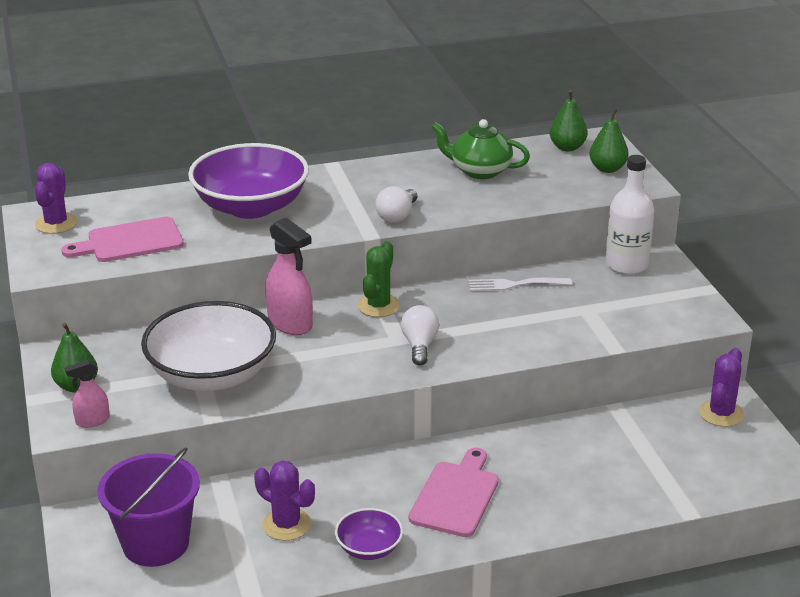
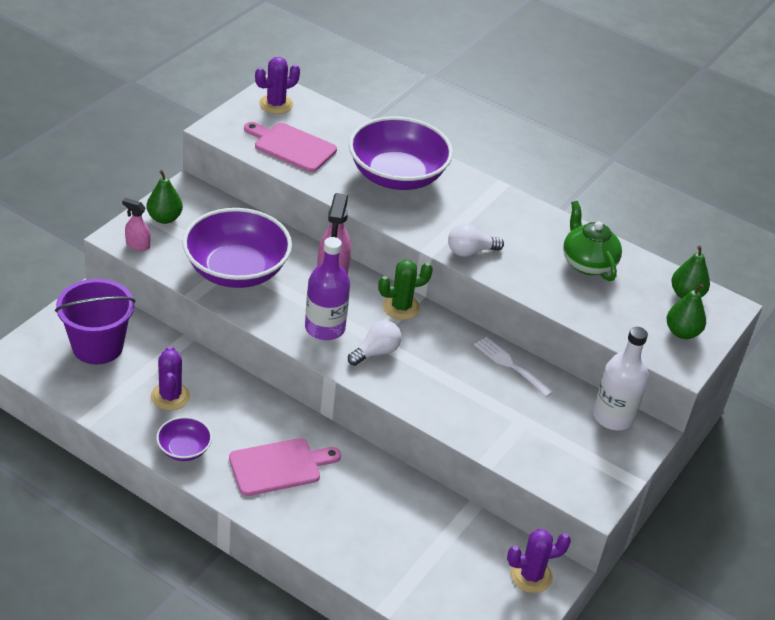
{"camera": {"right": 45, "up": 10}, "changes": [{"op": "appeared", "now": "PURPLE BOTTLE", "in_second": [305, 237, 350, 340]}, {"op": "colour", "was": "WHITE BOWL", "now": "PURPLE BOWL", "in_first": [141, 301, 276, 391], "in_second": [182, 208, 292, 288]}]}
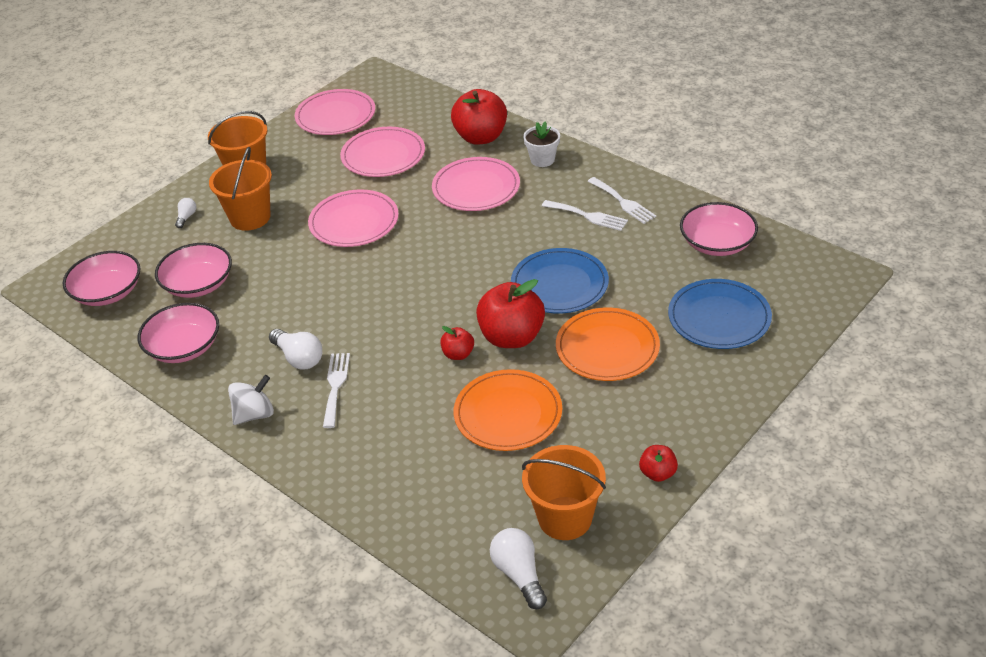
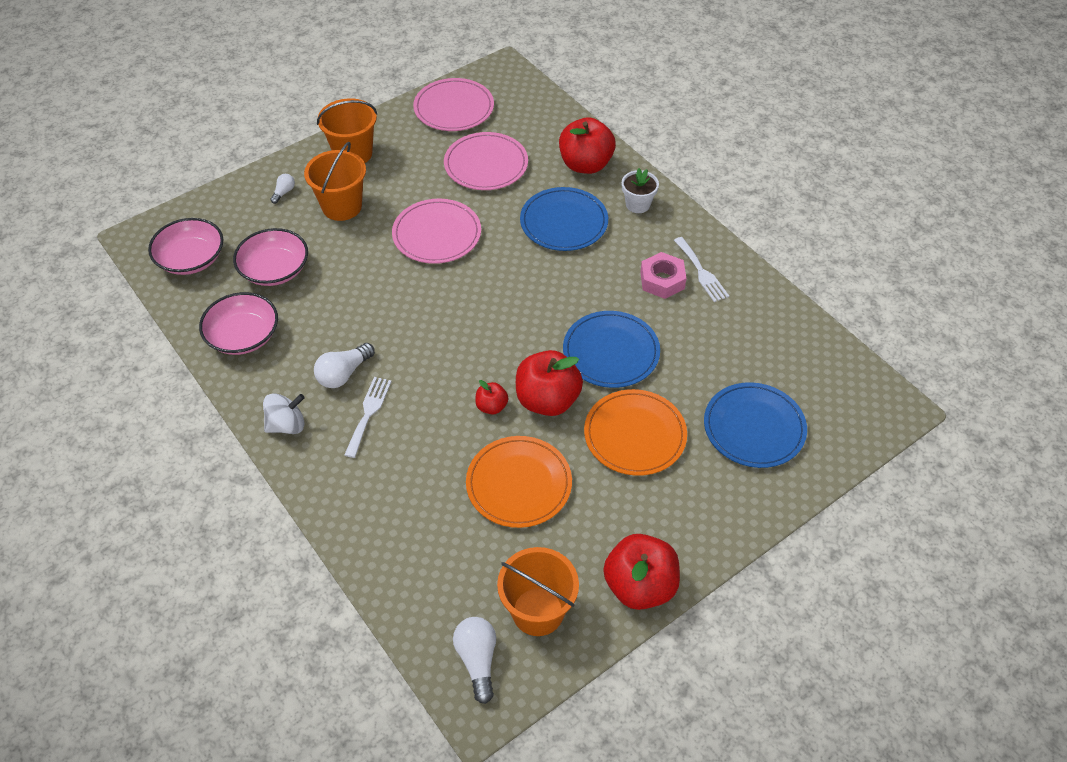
{"camera": {"right": 10, "up": 10}, "changes": [{"op": "missing", "was": "PINK BOWL", "in_first": [680, 202, 758, 256]}, {"op": "exchanged", "was": "WHITE FORK", "now": "PINK NUT", "in_first": [542, 200, 628, 231], "in_second": [640, 252, 687, 299]}, {"op": "colour", "was": "PINK PLATE", "now": "BLUE PLATE", "in_first": [432, 157, 520, 211], "in_second": [520, 187, 608, 251]}, {"op": "spun", "was": "WHITE LIGHT BULB", "in_first": [269, 329, 322, 369], "in_second": [314, 343, 375, 388], "clockwise": 75}, {"op": "size", "was": "RED APPLE", "in_first": [639, 445, 678, 482], "in_second": [603, 534, 680, 610], "ratio": 2.03}]}
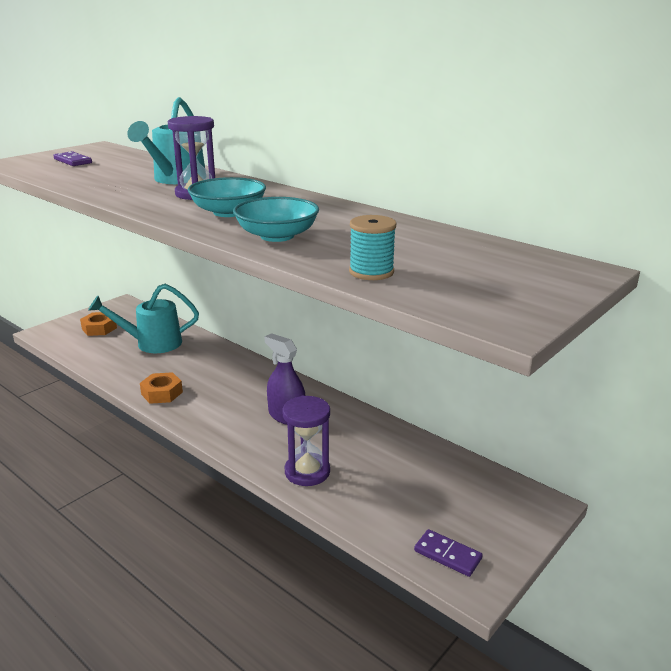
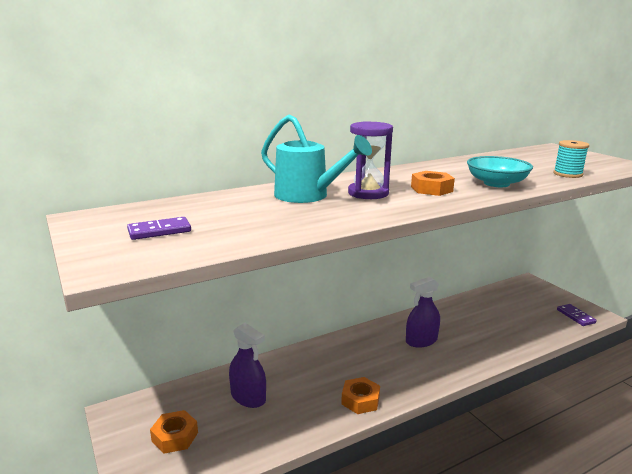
{"camera": {"right": -70, "up": -5}, "changes": [{"op": "missing", "was": "PURPLE HOURGLASS", "in_first": [282, 396, 330, 486]}, {"op": "exchanged", "was": "TURQUOISE WATERING CAN", "now": "PURPLE SPRAY BOTTLE", "in_first": [88, 284, 199, 353], "in_second": [229, 323, 266, 408]}, {"op": "exchanged", "was": "TURQUOISE BOWL", "now": "ORANGE NUT", "in_first": [188, 177, 266, 217], "in_second": [411, 171, 455, 196]}, {"op": "spun", "was": "PURPLE DOMINO", "in_first": [414, 529, 483, 577], "in_second": [557, 304, 596, 326], "clockwise": -75}]}
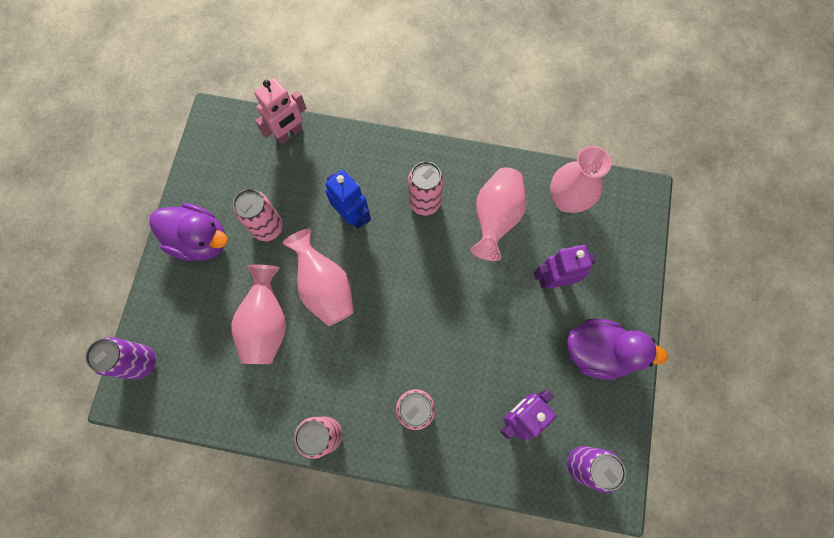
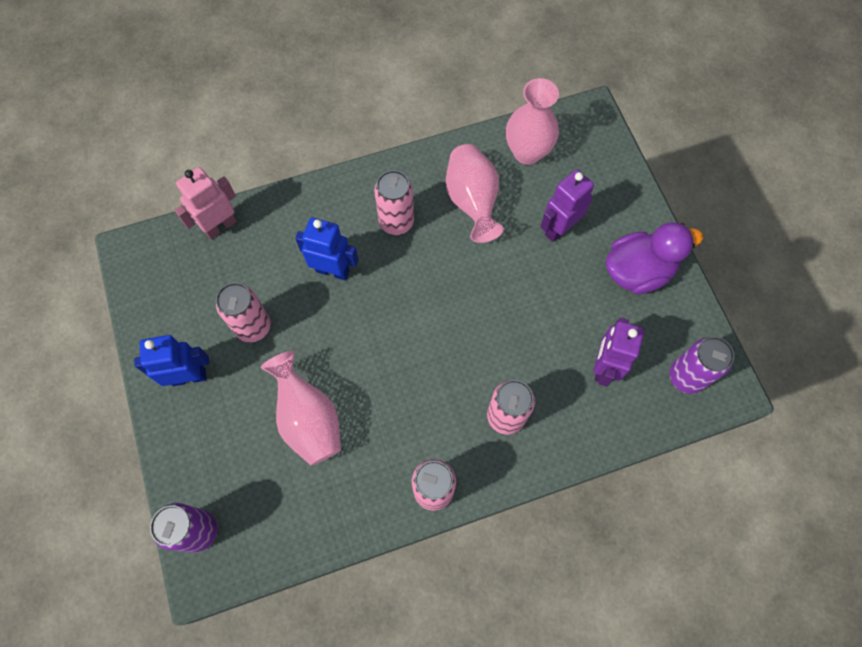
{"camera": {"right": -30, "up": -5}, "changes": [{"op": "missing", "was": "PINK VASE", "in_first": [282, 229, 354, 326]}, {"op": "exchanged", "was": "PURPLE DUCK", "now": "BLUE ROBOT", "in_first": [149, 203, 228, 261], "in_second": [134, 335, 209, 386]}, {"op": "spun", "was": "PINK ROBOT", "in_first": [254, 78, 306, 145], "in_second": [175, 167, 237, 239], "clockwise": -150}]}
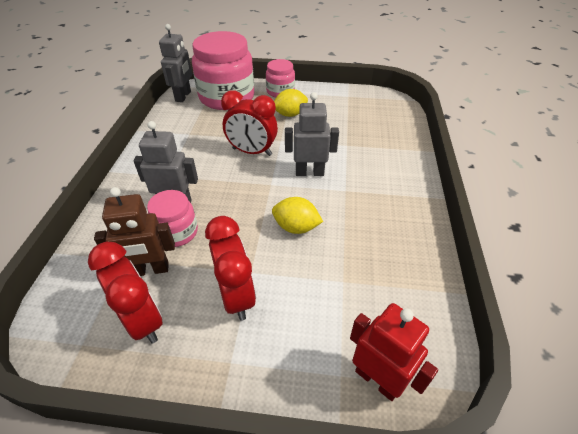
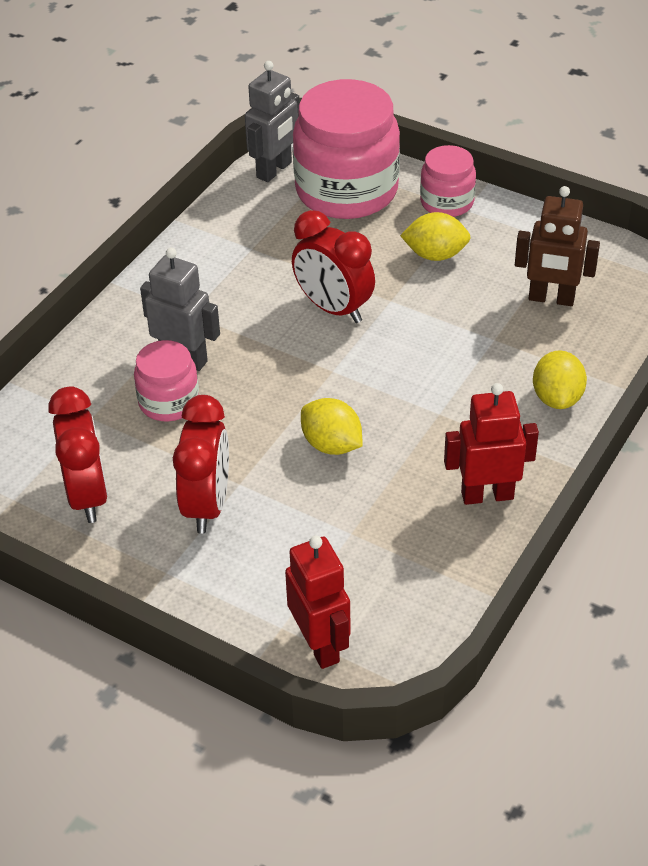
{"camera": {"right": 25, "up": 0}, "changes": [{"op": "missing", "was": "GREY ROBOT", "in_first": [285, 92, 339, 176]}, {"op": "appeared", "now": "RED ROBOT", "in_second": [444, 383, 539, 505]}, {"op": "appeared", "now": "YELLOW LEMON", "in_second": [533, 350, 587, 409]}, {"op": "relocated", "was": "BROWN ROBOT", "in_first": [94, 187, 175, 276], "in_second": [515, 186, 600, 306]}]}
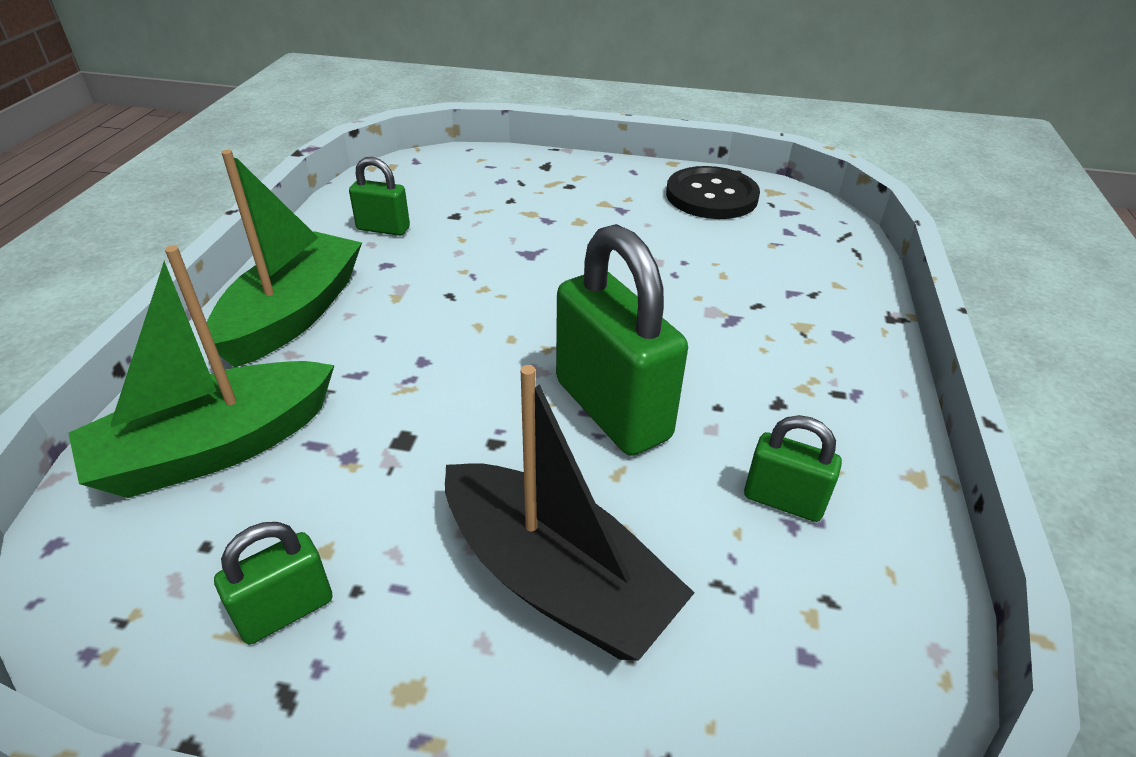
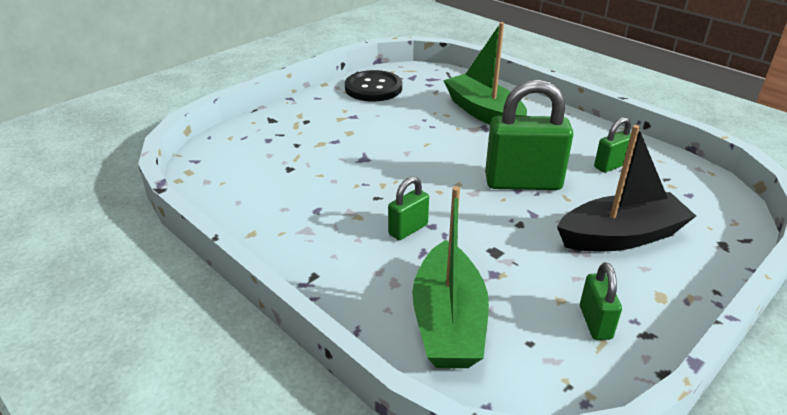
{"camera": {"right": -55, "up": -5}, "changes": [{"op": "relocated", "was": "GREEN BOAT", "in_first": [207, 150, 362, 367], "in_second": [443, 22, 527, 125]}, {"op": "relocated", "was": "GREEN PADLOCK", "in_first": [349, 157, 410, 236], "in_second": [388, 176, 429, 240]}]}
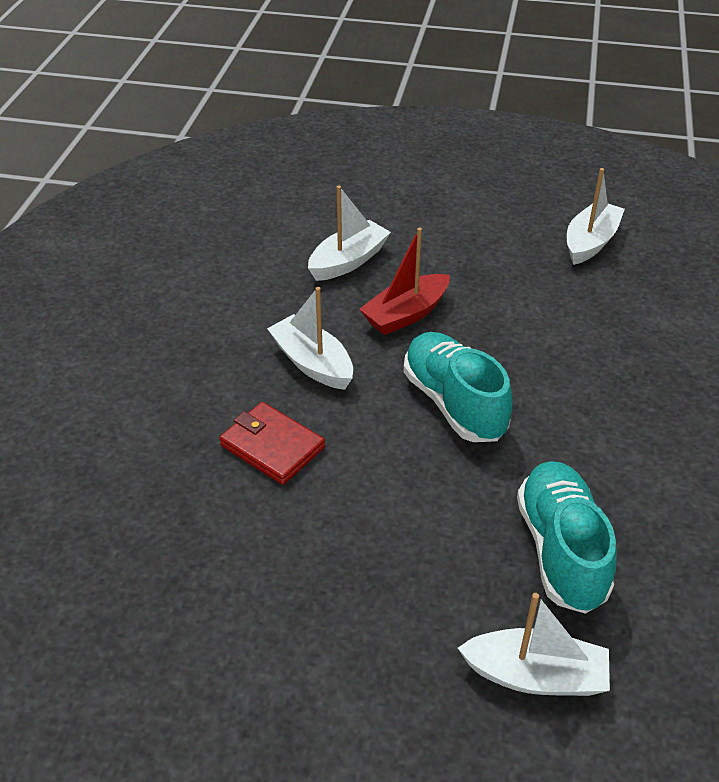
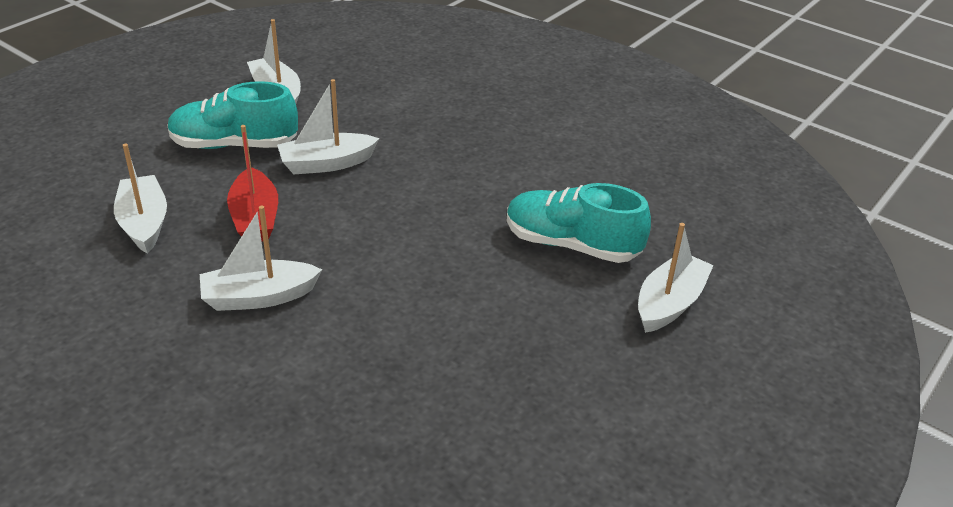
{"camera": {"right": -65, "up": -5}, "changes": [{"op": "missing", "was": "RED WALLET", "in_first": [219, 402, 325, 485]}, {"op": "appeared", "now": "WHITE BOAT", "in_second": [277, 79, 379, 175]}, {"op": "relocated", "was": "TURQUOISE SHOE", "in_first": [404, 332, 513, 442], "in_second": [167, 81, 298, 149]}]}
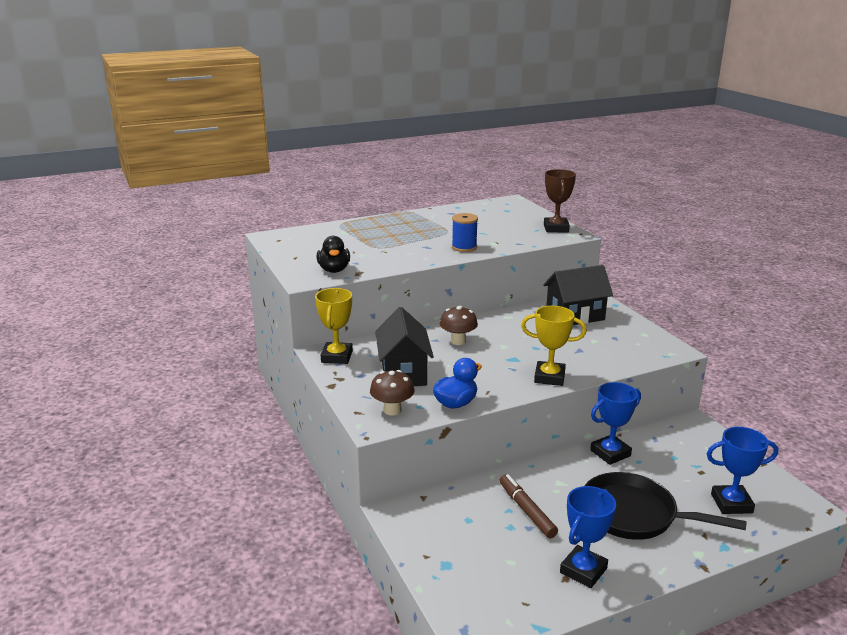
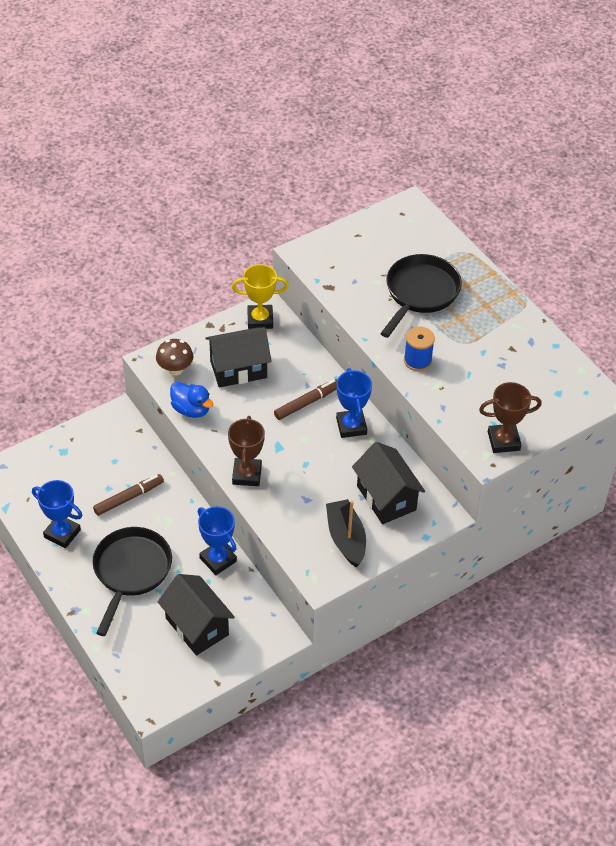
{"camera": {"right": 80, "up": 25}, "changes": [{"op": "missing", "was": "BLACK DUCK", "in_first": [317, 236, 350, 273]}, {"op": "appeared", "now": "BLACK HOUSE", "in_second": [158, 574, 235, 656]}, {"op": "appeared", "now": "BLACK BOAT", "in_second": [326, 499, 366, 567]}, {"op": "appeared", "now": "BLACK PAN", "in_second": [380, 254, 462, 338]}, {"op": "relocated", "was": "BLUE TROPHY", "in_first": [707, 427, 778, 514], "in_second": [336, 368, 372, 438]}, {"op": "exchanged", "was": "BROWN MUSHROOM", "now": "BROWN MARKER", "in_first": [440, 306, 478, 345], "in_second": [274, 379, 337, 420]}, {"op": "colour", "was": "YELLOW TROPHY", "now": "BROWN TROPHY", "in_first": [521, 306, 587, 386], "in_second": [228, 416, 265, 486]}]}
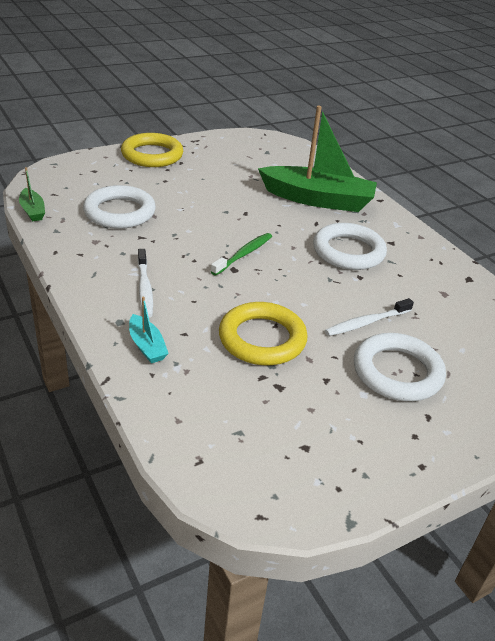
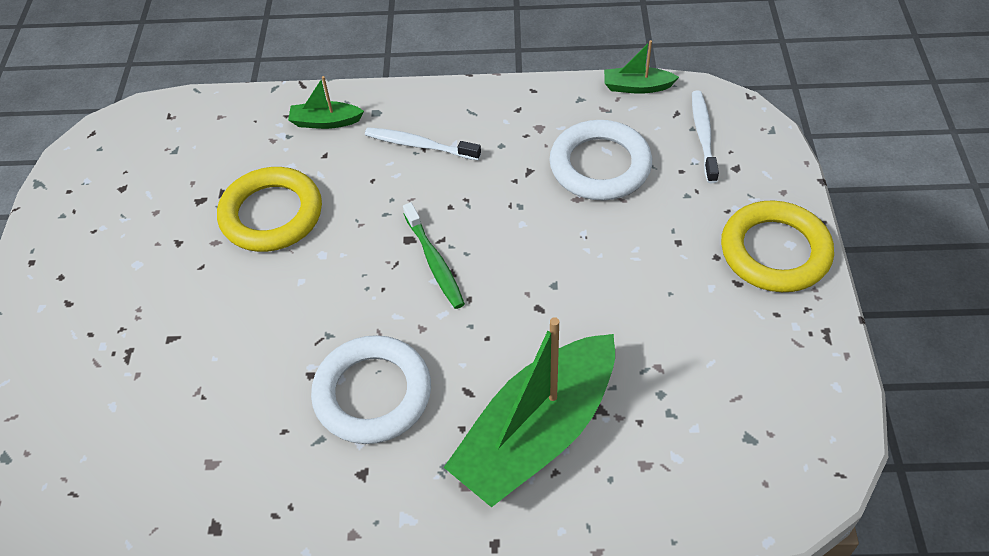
{"camera": {"right": 125, "up": 15}, "changes": [{"op": "missing", "was": "WHITE RING", "in_first": [354, 333, 446, 401]}, {"op": "relocated", "was": "WHITE TOOTHBRUSH", "in_first": [325, 298, 414, 336], "in_second": [692, 90, 719, 183]}, {"op": "colour", "was": "TURQUOISE BOAT", "now": "GREEN BOAT", "in_first": [129, 297, 169, 363], "in_second": [288, 76, 364, 129]}]}
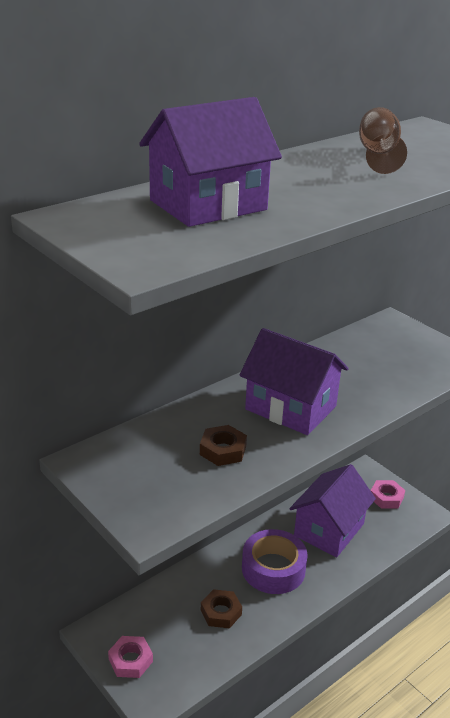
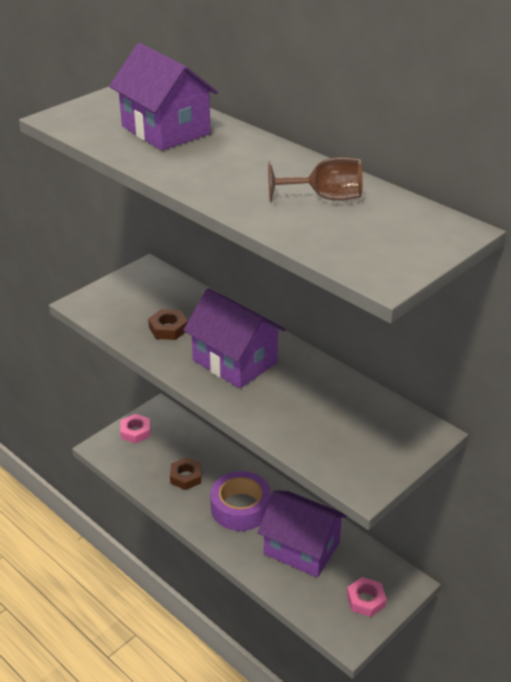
{"camera": {"right": 85, "up": 5}, "changes": [{"op": "spun", "was": "PURPLE HOUSE", "in_first": [239, 328, 349, 435], "in_second": [183, 288, 286, 389], "clockwise": -75}]}
